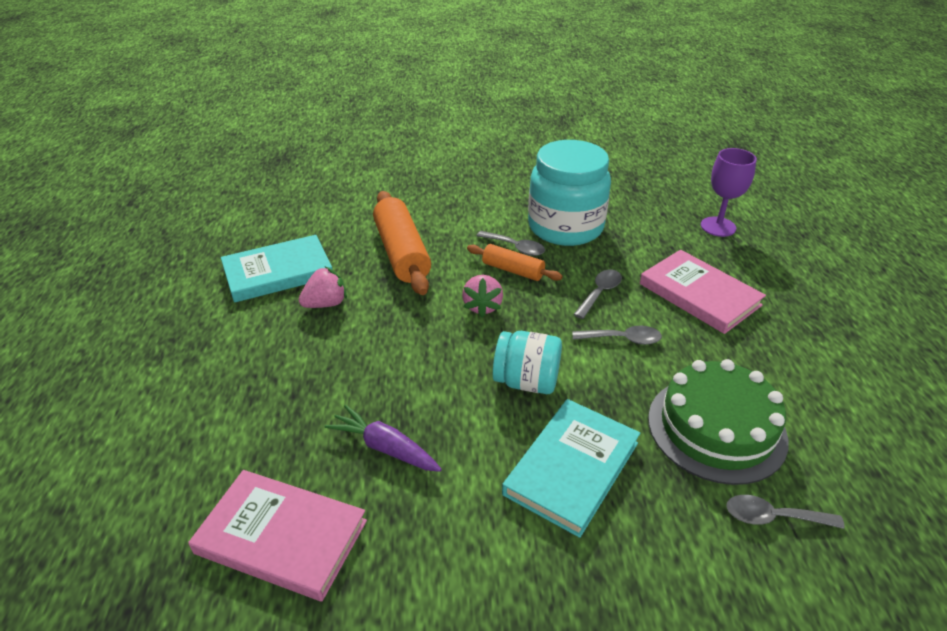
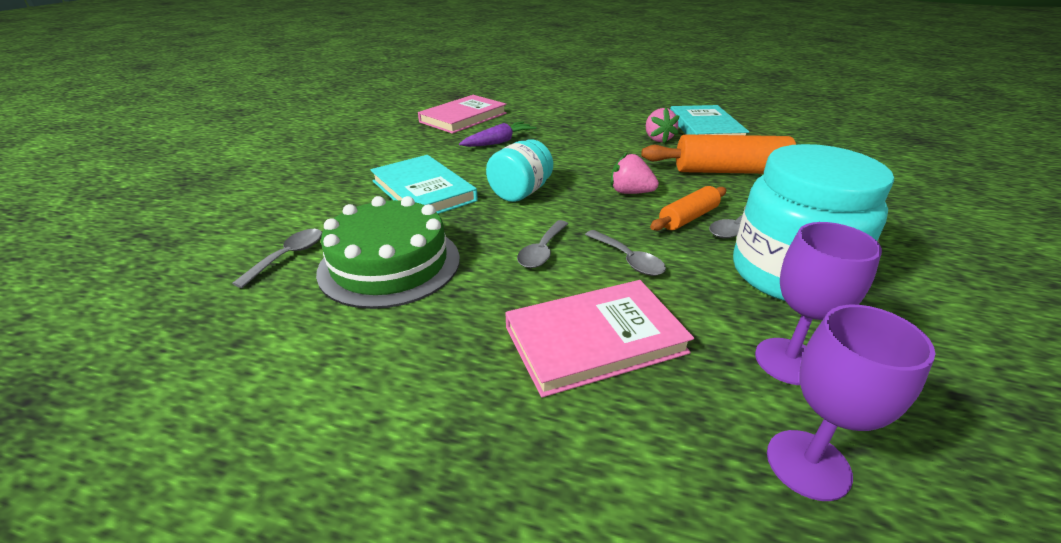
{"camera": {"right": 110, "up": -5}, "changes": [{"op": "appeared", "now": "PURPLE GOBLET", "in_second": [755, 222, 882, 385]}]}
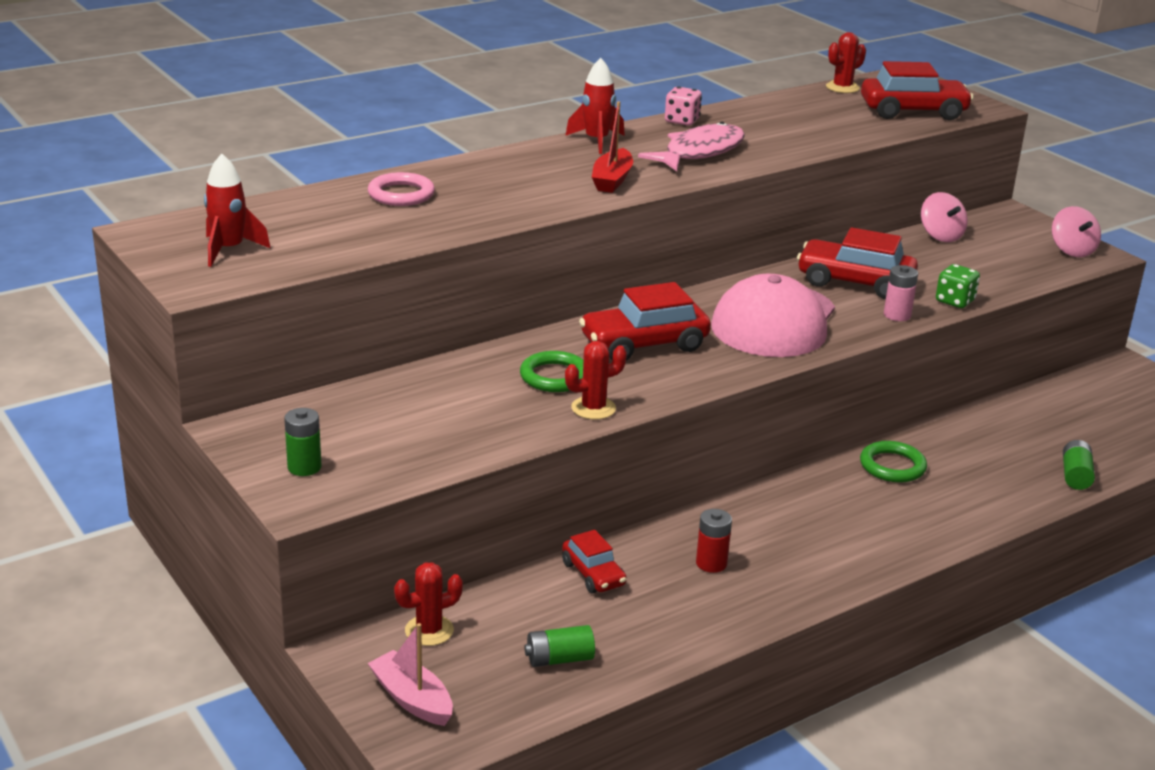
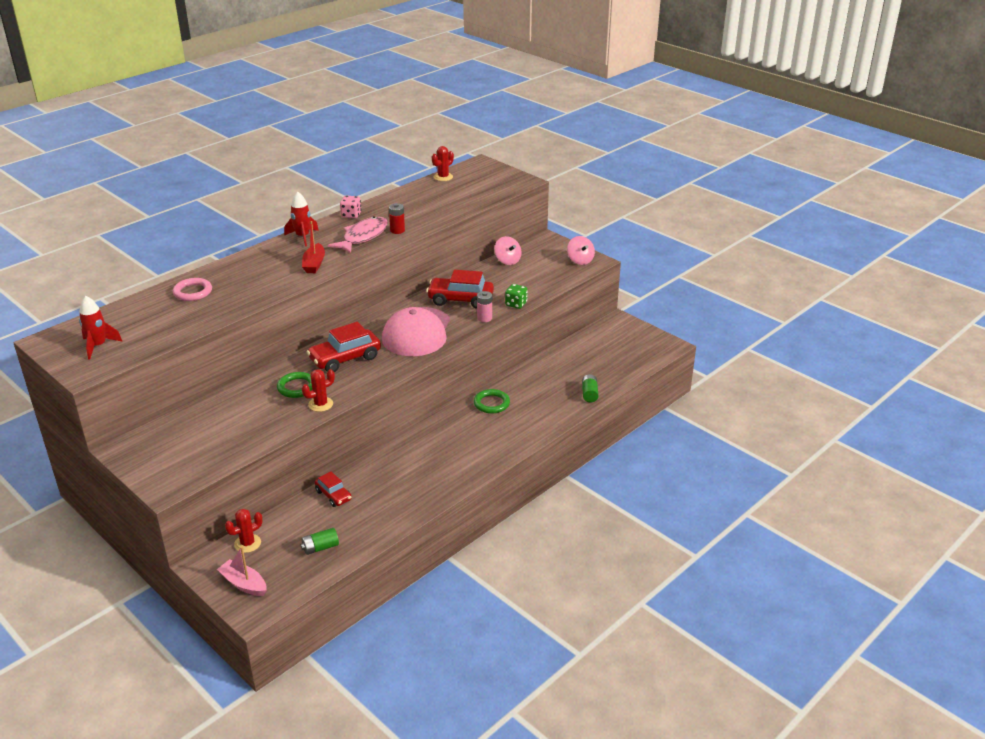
{"camera": {"right": -10, "up": 5}, "changes": [{"op": "missing", "was": "GREEN BATTERY", "in_first": [284, 408, 321, 476]}, {"op": "missing", "was": "RED CAR", "in_first": [861, 61, 974, 120]}, {"op": "relocated", "was": "RED BATTERY", "in_first": [696, 509, 732, 573], "in_second": [389, 203, 405, 234]}]}
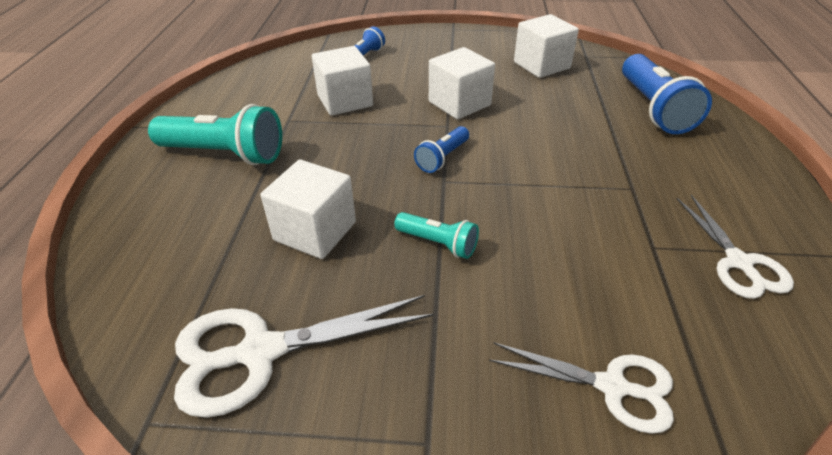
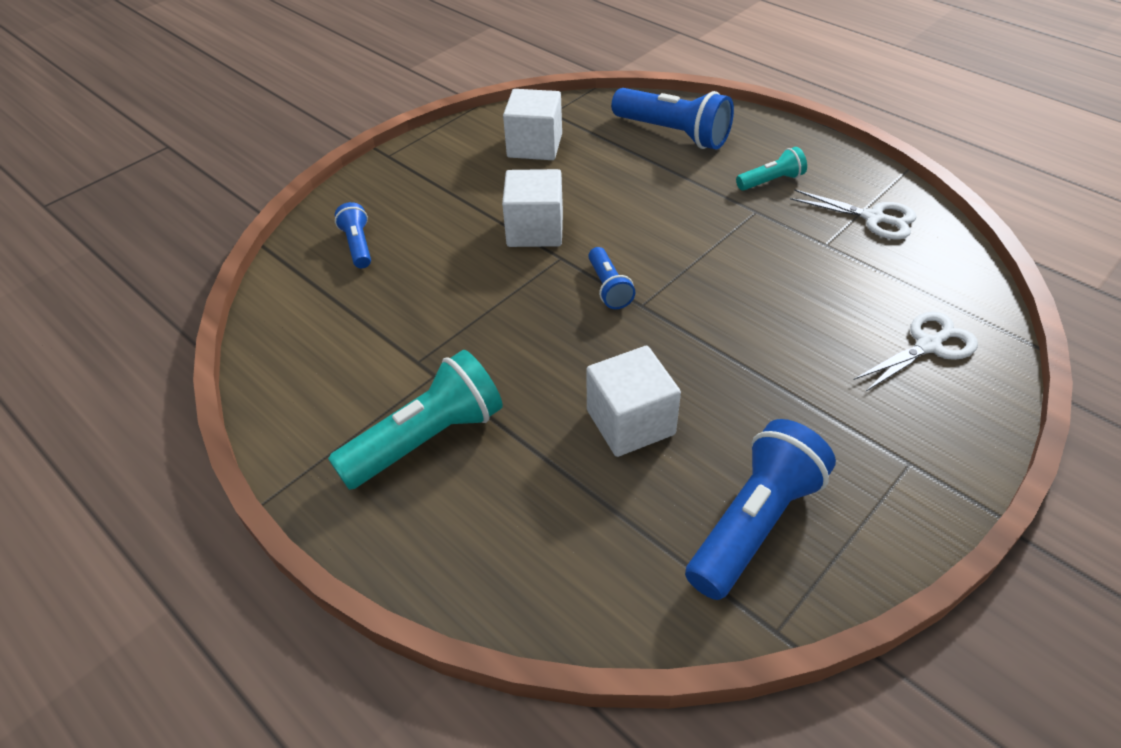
{"camera": {"right": -50, "up": 5}, "changes": [{"op": "missing", "was": "WHITE CUBE", "in_first": [312, 46, 373, 116]}, {"op": "relocated", "was": "TURQUOISE FLASHLIGHT", "in_first": [394, 212, 479, 259], "in_second": [736, 147, 807, 191]}, {"op": "exchanged", "was": "WHITE SCISSORS", "now": "BLUE FLASHLIGHT", "in_first": [174, 295, 434, 418], "in_second": [685, 419, 836, 600]}]}
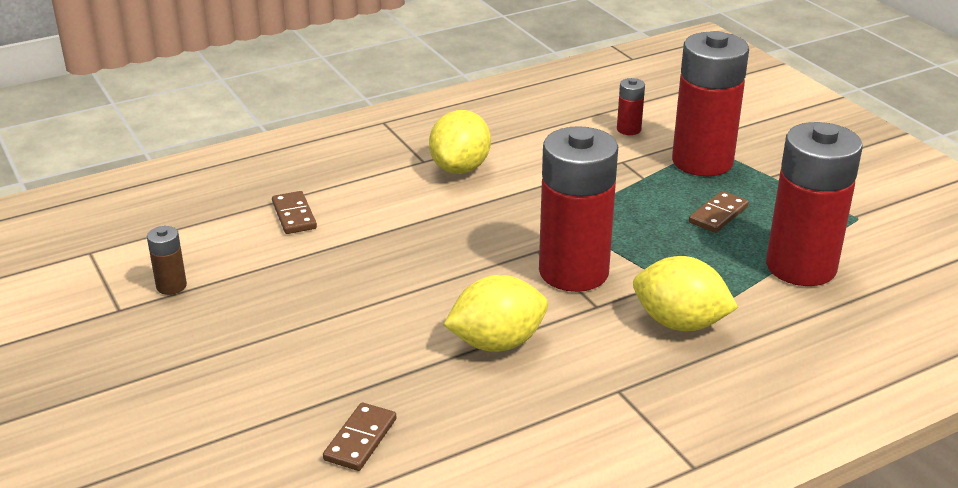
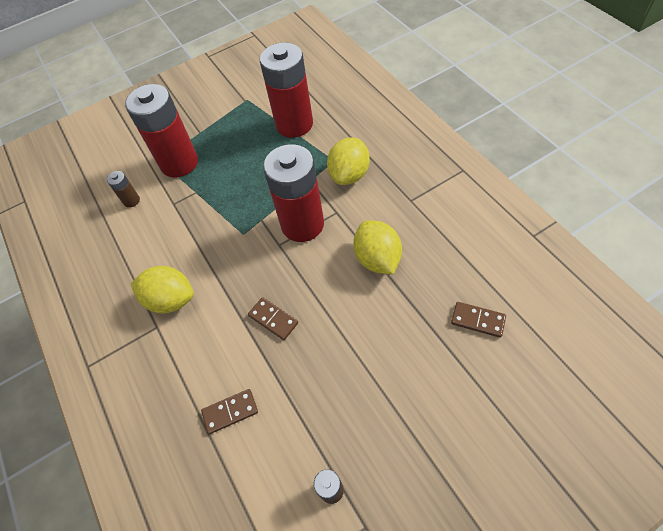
{"camera": {"right": -85, "up": 25}, "changes": [{"op": "relocated", "was": "BROWN DOMINO", "in_first": [689, 191, 749, 233], "in_second": [248, 297, 298, 340]}, {"op": "colour", "was": "RED BATTERY", "now": "BROWN BATTERY", "in_first": [617, 78, 645, 135], "in_second": [107, 171, 140, 208]}]}
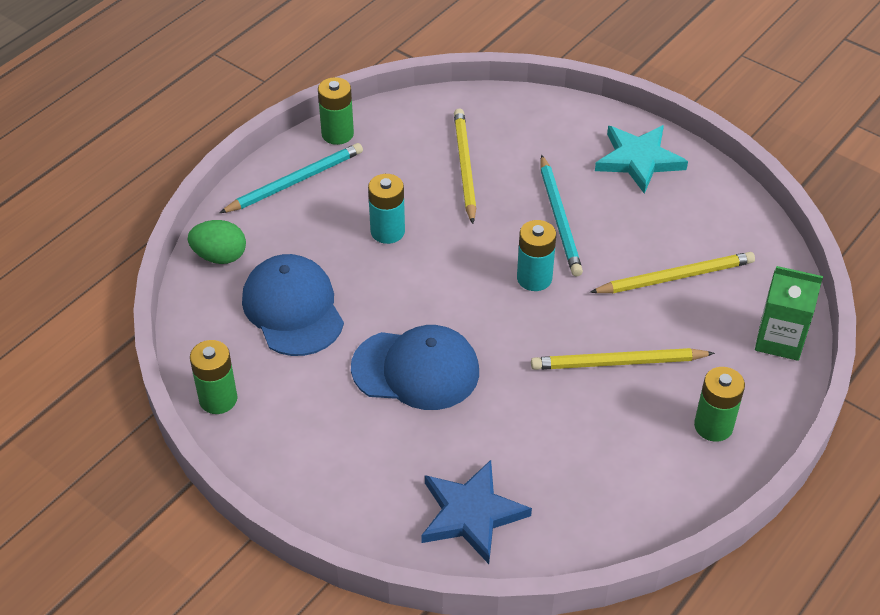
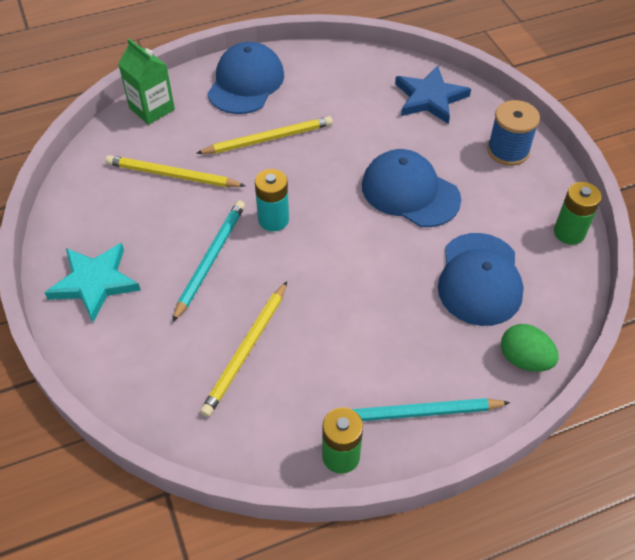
{"camera": {"right": -150, "up": 5}, "changes": [{"op": "missing", "was": "TURQUOISE BATTERY", "in_first": [368, 174, 405, 244]}, {"op": "appeared", "now": "BLUE SPOOL", "in_second": [487, 100, 540, 166]}, {"op": "exchanged", "was": "GREEN BATTERY", "now": "BLUE CAP", "in_first": [694, 367, 745, 442], "in_second": [207, 42, 284, 114]}, {"op": "spun", "was": "YELLOW PENCIL", "in_first": [531, 348, 715, 370], "in_second": [196, 116, 333, 154], "clockwise": -45}]}
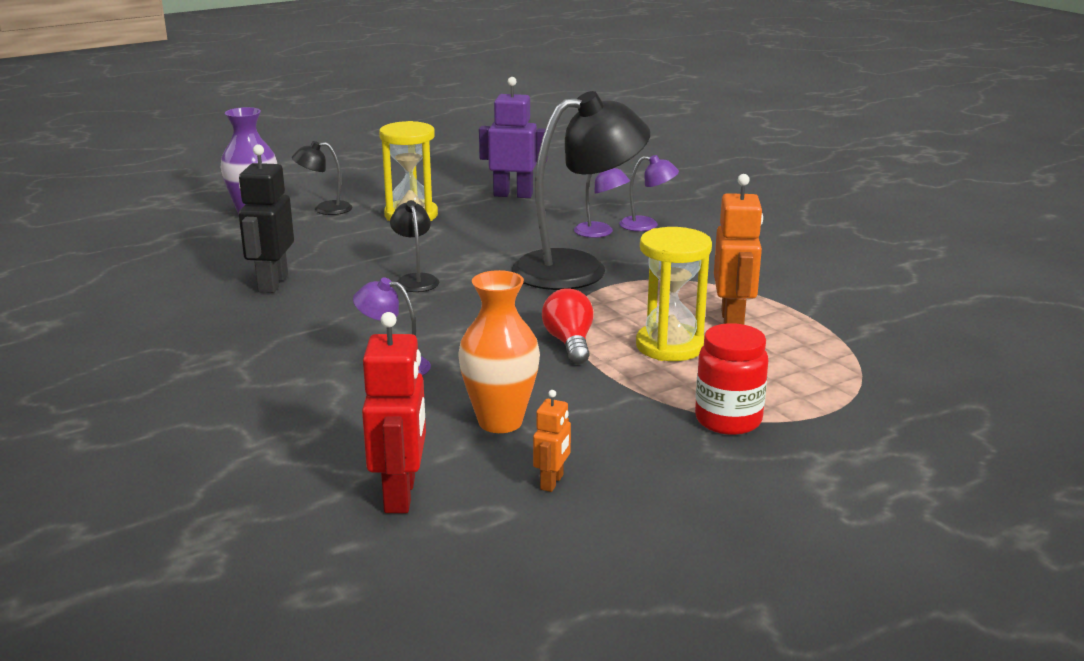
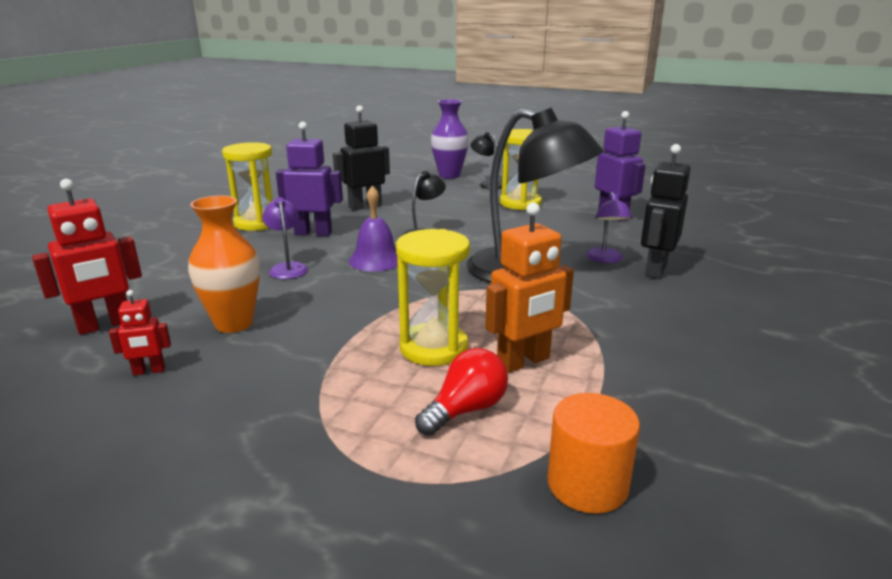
{"camera": {"right": 55, "up": 0}, "changes": [{"op": "missing", "was": "RED JAR", "in_first": [695, 323, 769, 435]}, {"op": "appeared", "now": "YELLOW HOURGLASS", "in_second": [222, 142, 273, 231]}, {"op": "appeared", "now": "PURPLE ROBOT", "in_second": [276, 122, 343, 236]}, {"op": "appeared", "now": "PURPLE BELL", "in_second": [349, 186, 398, 271]}, {"op": "appeared", "now": "ORANGE CYLINDER", "in_second": [548, 393, 640, 514]}, {"op": "relocated", "was": "RED LIGHT BULB", "in_first": [542, 288, 594, 364], "in_second": [415, 348, 508, 436]}, {"op": "exchanged", "was": "PURPLE LAMP", "now": "BLACK ROBOT", "in_first": [619, 155, 679, 231], "in_second": [641, 144, 690, 279]}, {"op": "colour", "was": "ORANGE ROBOT", "now": "RED ROBOT", "in_first": [533, 390, 571, 492], "in_second": [109, 290, 171, 375]}]}
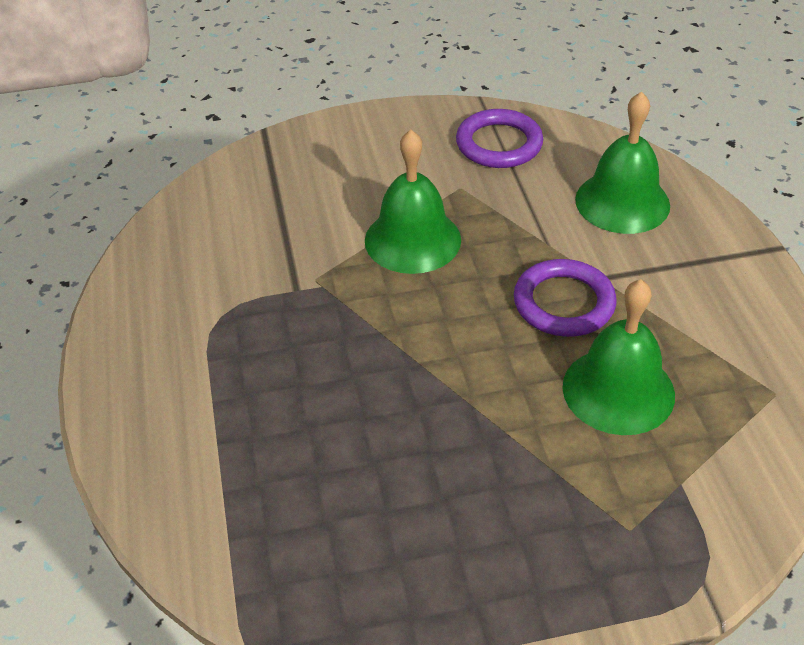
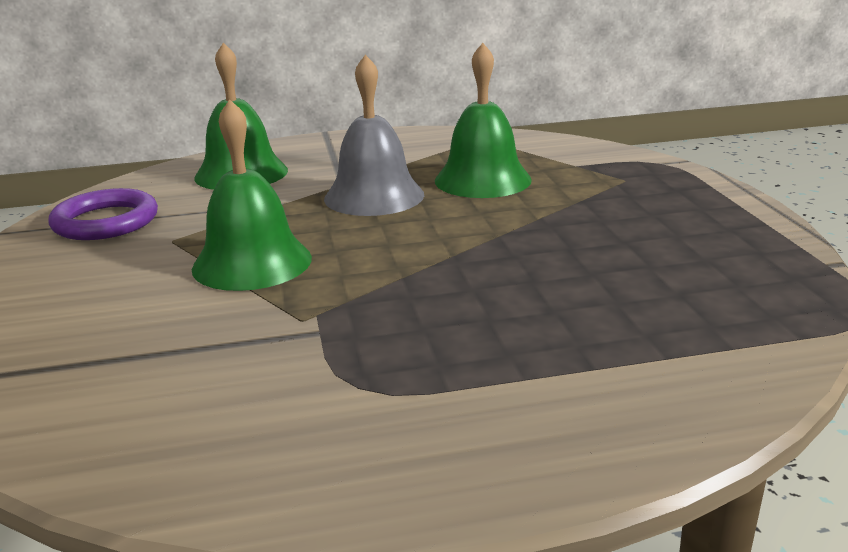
{"camera": {"right": -90, "up": -20}, "changes": [{"op": "exchanged", "was": "PURPLE RING", "now": "GREY BELL", "in_first": [514, 259, 617, 337], "in_second": [324, 55, 424, 216]}]}
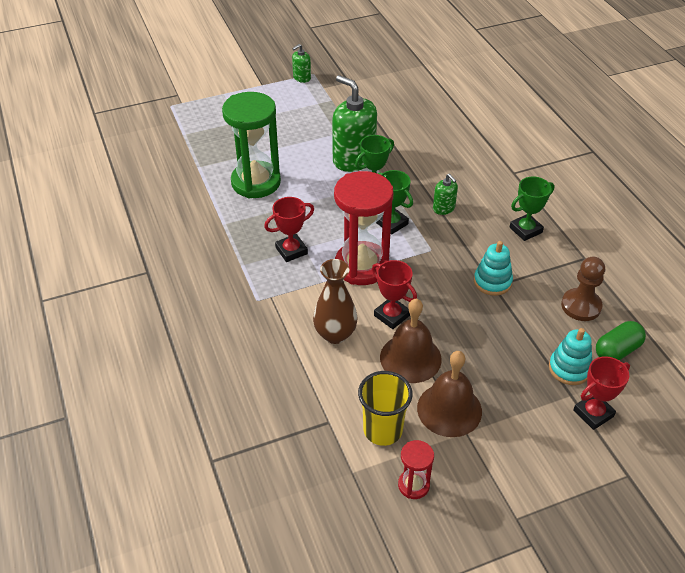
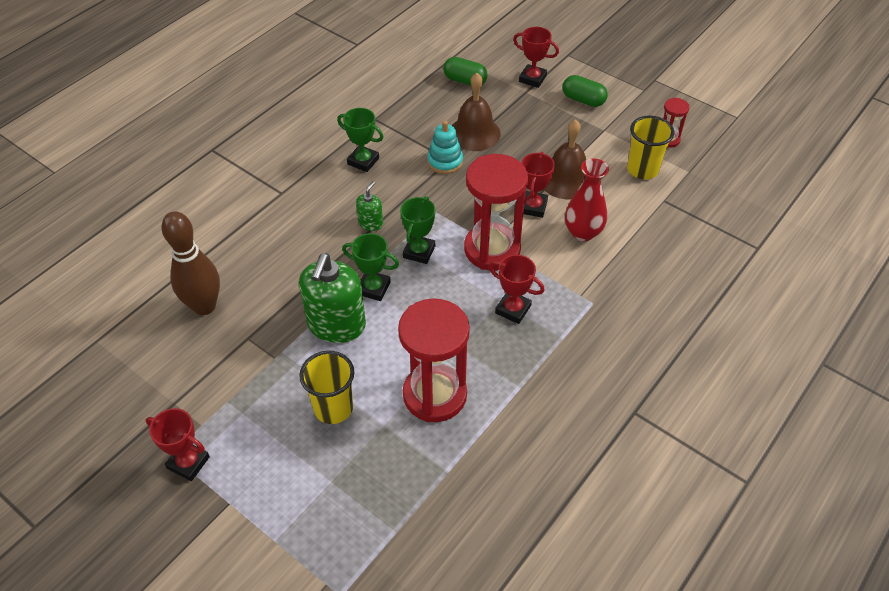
{"camera": {"right": -120, "up": 5}, "changes": [{"op": "missing", "was": "TURQUOISE STACKING TOY", "in_first": [549, 328, 592, 385]}, {"op": "missing", "was": "BROWN PAWN", "in_first": [561, 257, 605, 321]}, {"op": "appeared", "now": "BROWN BOWLING PIN", "in_second": [162, 211, 220, 315]}, {"op": "appeared", "now": "YELLOW CUP", "in_second": [299, 351, 355, 424]}, {"op": "appeared", "now": "GREEN CAPSULE", "in_second": [562, 75, 608, 107]}, {"op": "relocated", "was": "BROWN BELL", "in_first": [417, 351, 482, 437], "in_second": [452, 73, 501, 151]}, {"op": "exchanged", "was": "GREEN SOAP DISPENSER", "now": "RED TROPHY", "in_first": [292, 44, 311, 83], "in_second": [146, 408, 210, 481]}, {"op": "colour", "was": "GREEN HOURGLASS", "now": "RED HOURGLASS", "in_first": [222, 92, 281, 198], "in_second": [398, 298, 470, 422]}, {"op": "colour", "was": "BROWN VASE", "now": "RED VASE", "in_first": [313, 259, 358, 344], "in_second": [565, 159, 609, 241]}]}
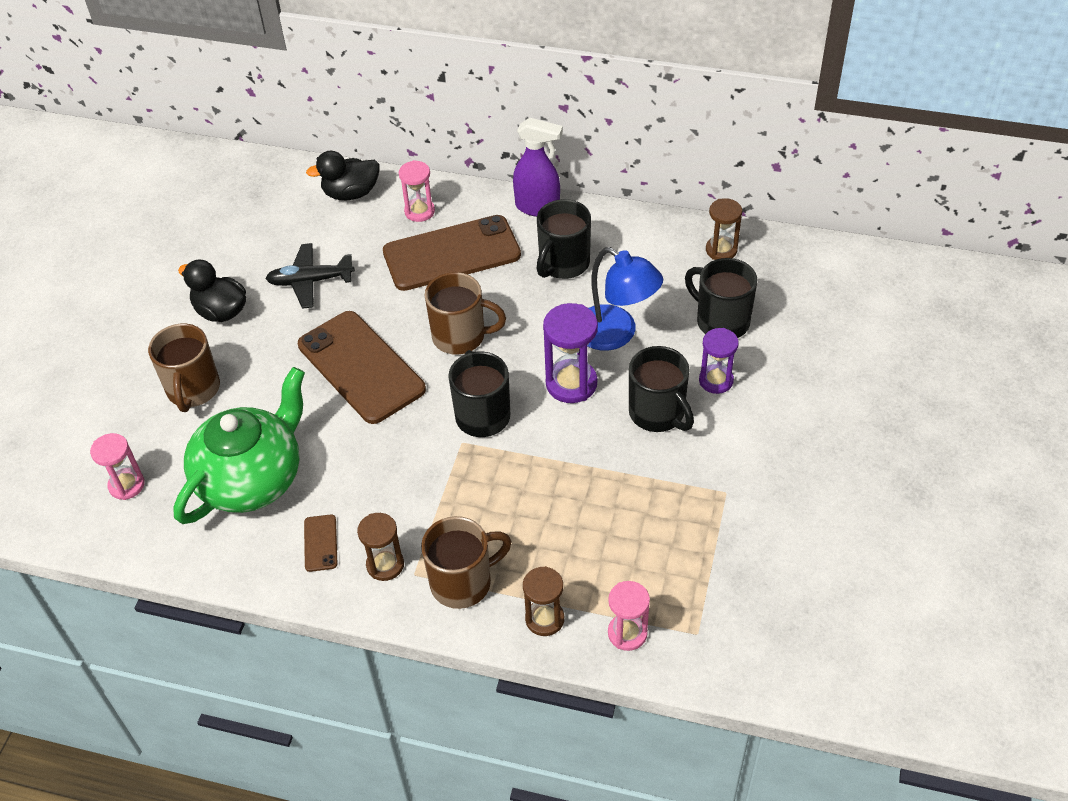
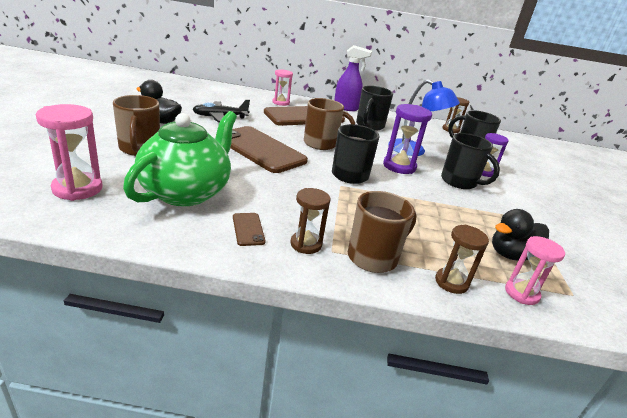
{"camera": {"right": -15, "up": -20}, "changes": [{"op": "relocated", "was": "BLACK DUCK", "in_first": [306, 151, 380, 200], "in_second": [492, 209, 549, 261]}, {"op": "size", "was": "PINK HOURGLASS", "in_first": [90, 433, 145, 500], "in_second": [36, 104, 103, 201], "ratio": 1.51}]}
